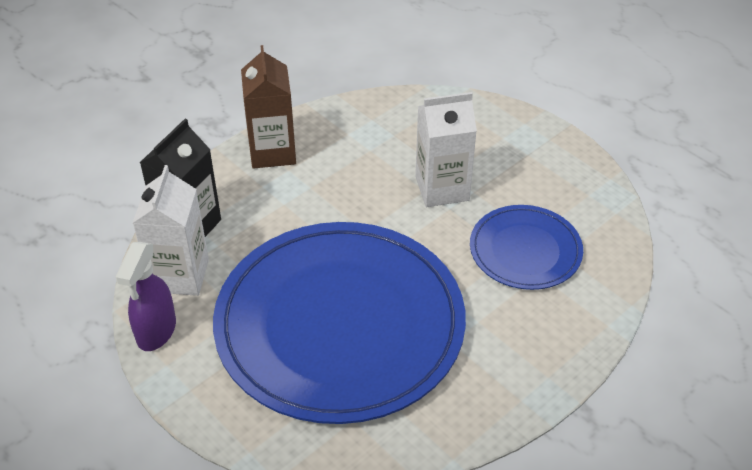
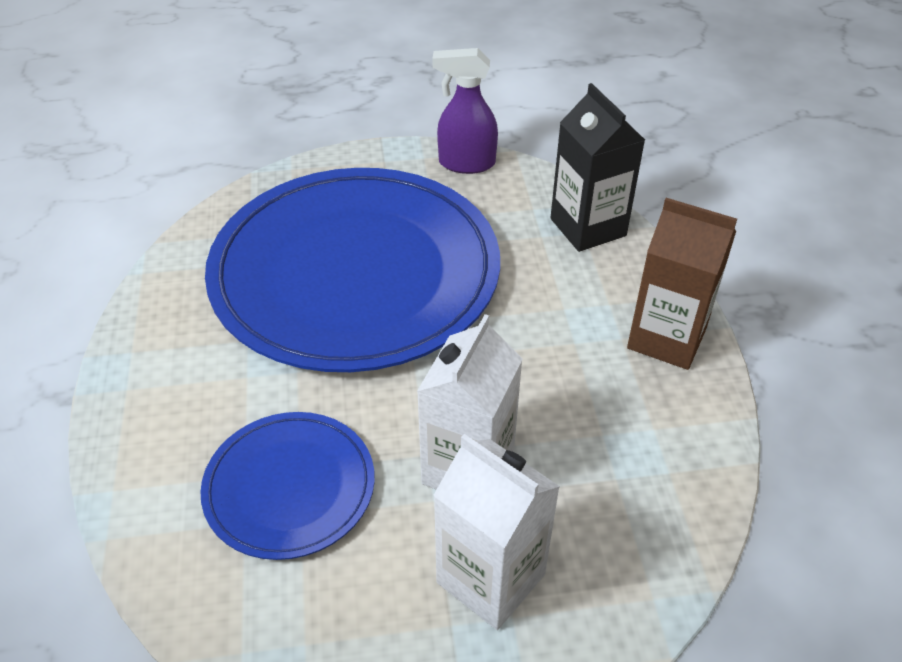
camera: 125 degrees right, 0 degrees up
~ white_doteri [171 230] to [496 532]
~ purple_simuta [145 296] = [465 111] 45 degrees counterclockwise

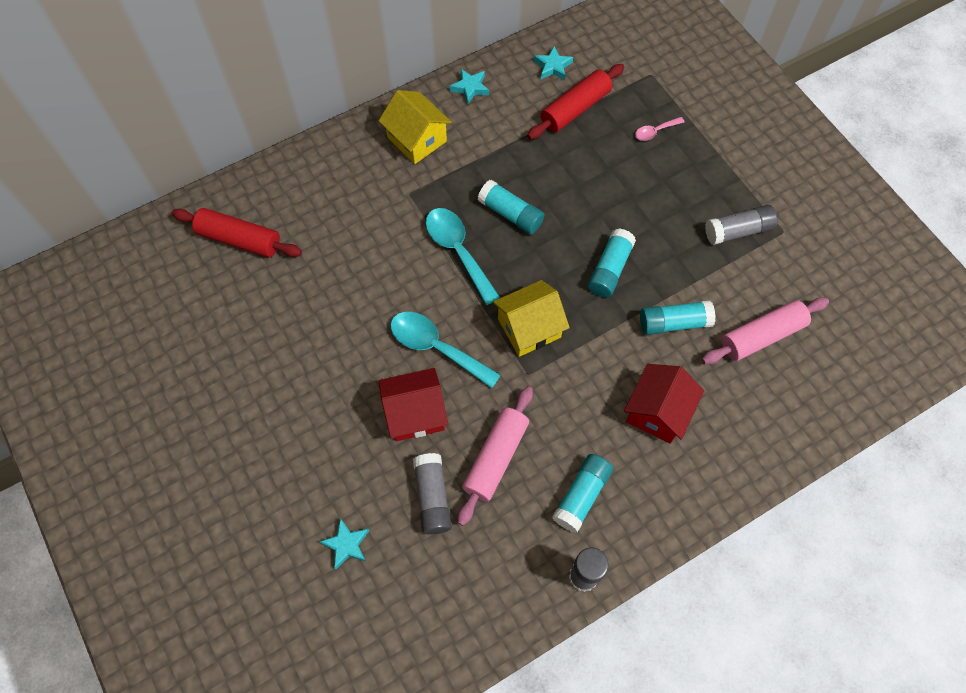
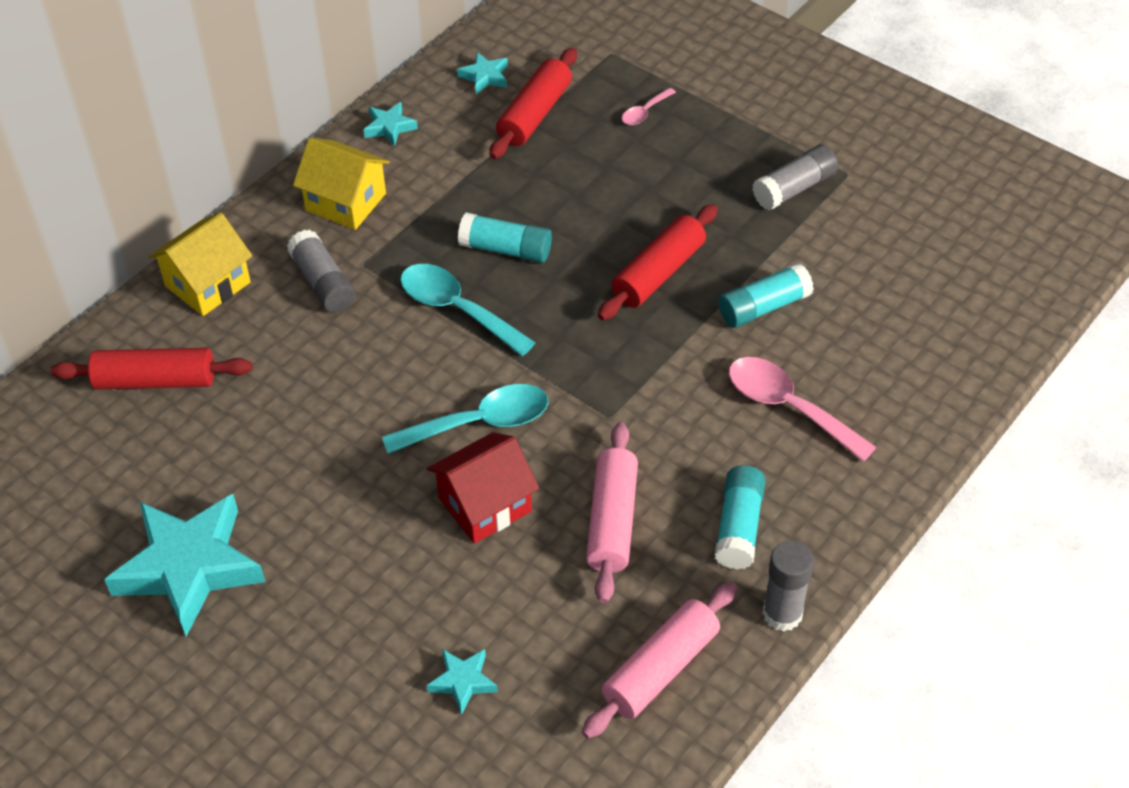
camera: 20 degrees left, 15 degrees down
~ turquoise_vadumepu [612 262] to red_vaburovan [658 262]
~ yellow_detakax [531 318] to [200 264]
~ pink_vaburovan [765 330] to [659 660]
~ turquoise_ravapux [446 350] = [465 419] 150 degrees clockwise
~ red_detakax [664 404] to pink_ravapux [803 409]
~ grey_vadumepu [432 493] to [321 271]
+ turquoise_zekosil [184 565]

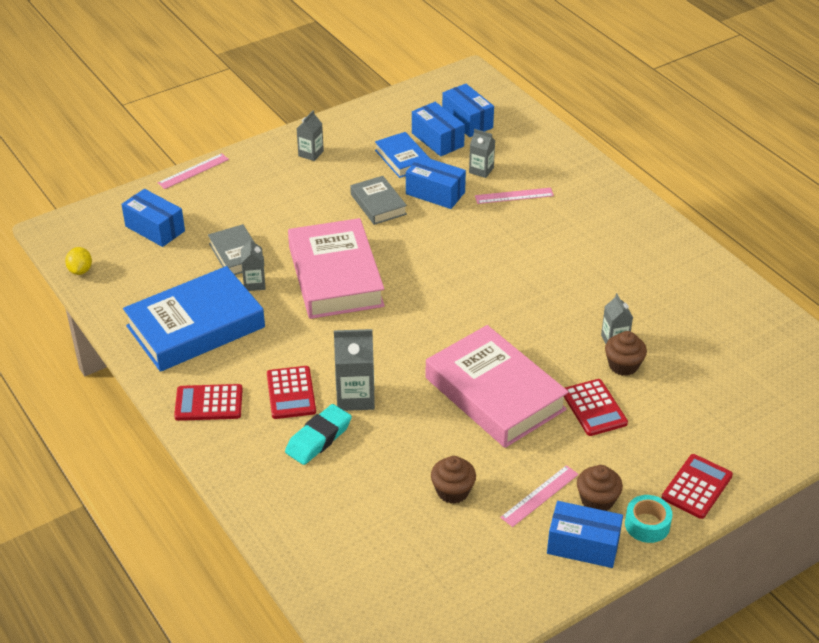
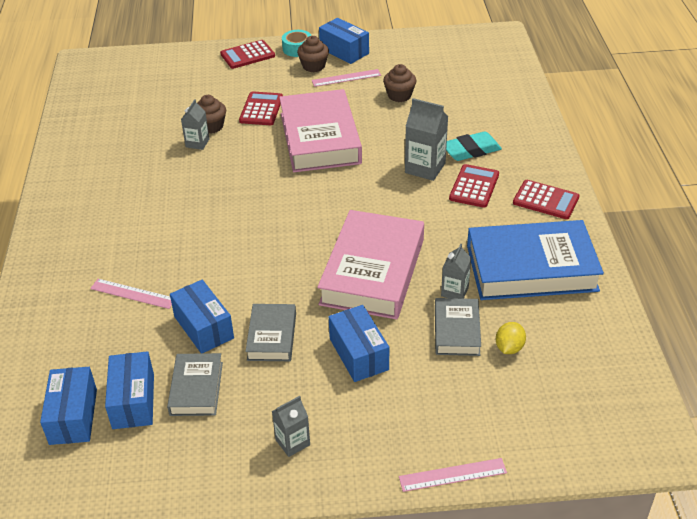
camera: 150 degrees left, 0 degrees up
- grey_doteri [482 153]
~ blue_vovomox [402 155] to grey_vovomox [195 384]
~ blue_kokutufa [153 218] to [359 343]
~ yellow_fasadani [78 261] to [511 338]

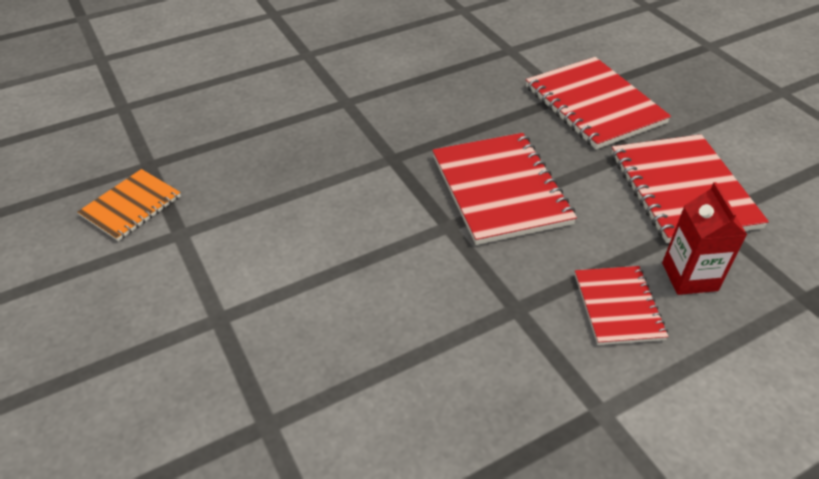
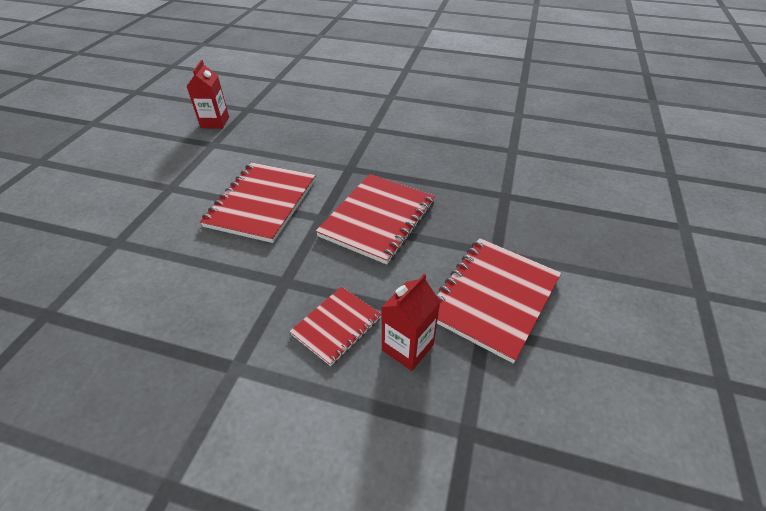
camera: 45 degrees right, 0 degrees up
~ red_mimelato [598 103] to [258 203]
~ orange_mimelato [129 205] to red_doteri [208 94]

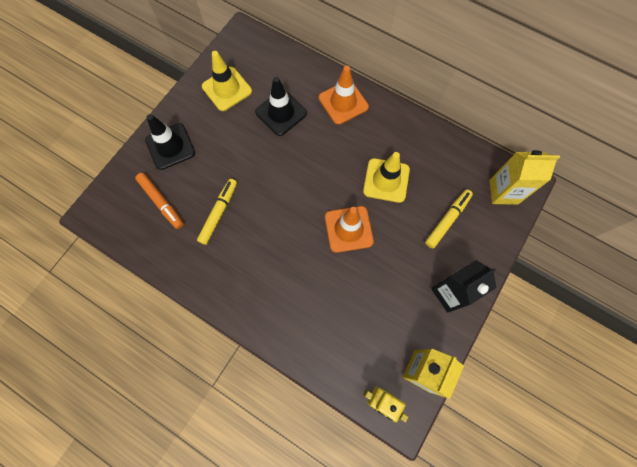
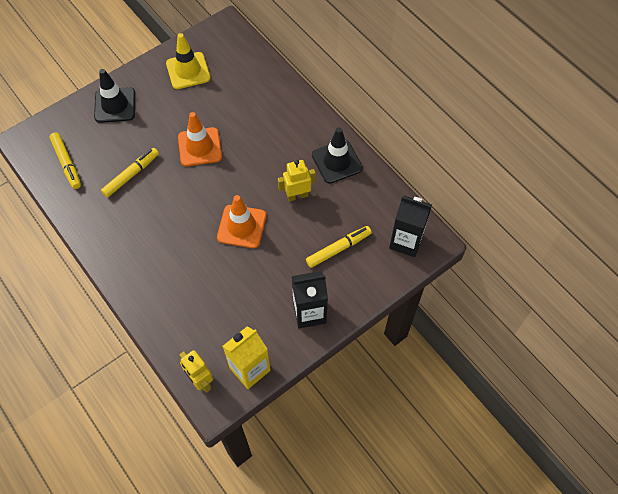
camera: 20 degrees right, 10 degrees down
~ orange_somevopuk [344 95] to [200 139]
~ black_somevopuk [281 106] to [337 155]
~ yellow_doteri [524 177] to black_doteri [410 226]
~ yellow_somevopuk [386 177] to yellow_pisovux [297 180]
- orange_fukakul [159 201]
+ yellow_fukakul [65 160]

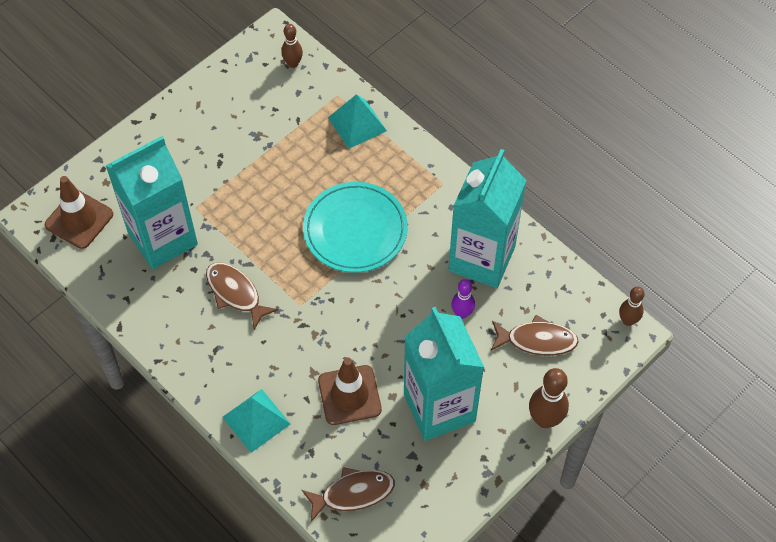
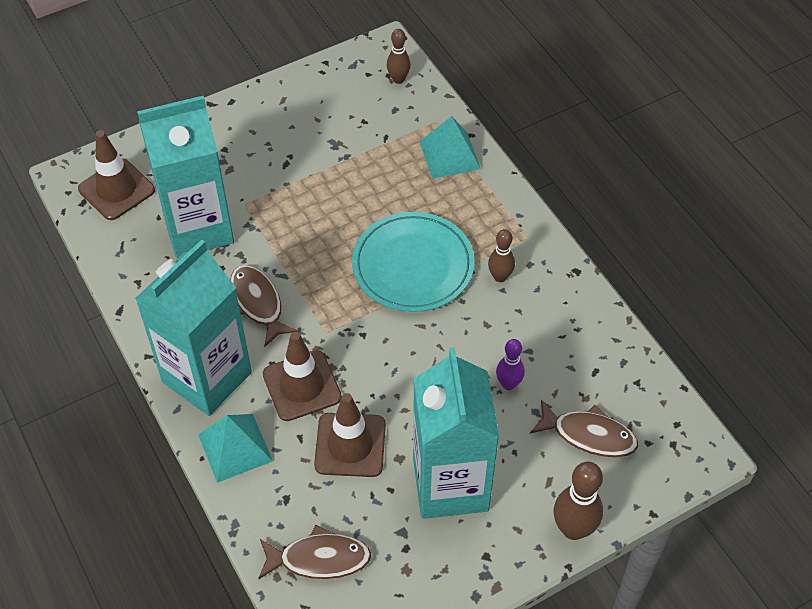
camera: 15 degrees right, 5 degrees down
~ turquoise_doteri [487 218] to [193 328]
~ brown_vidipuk [632 306] to [501 255]
+ brown_somevopuk [302 376]

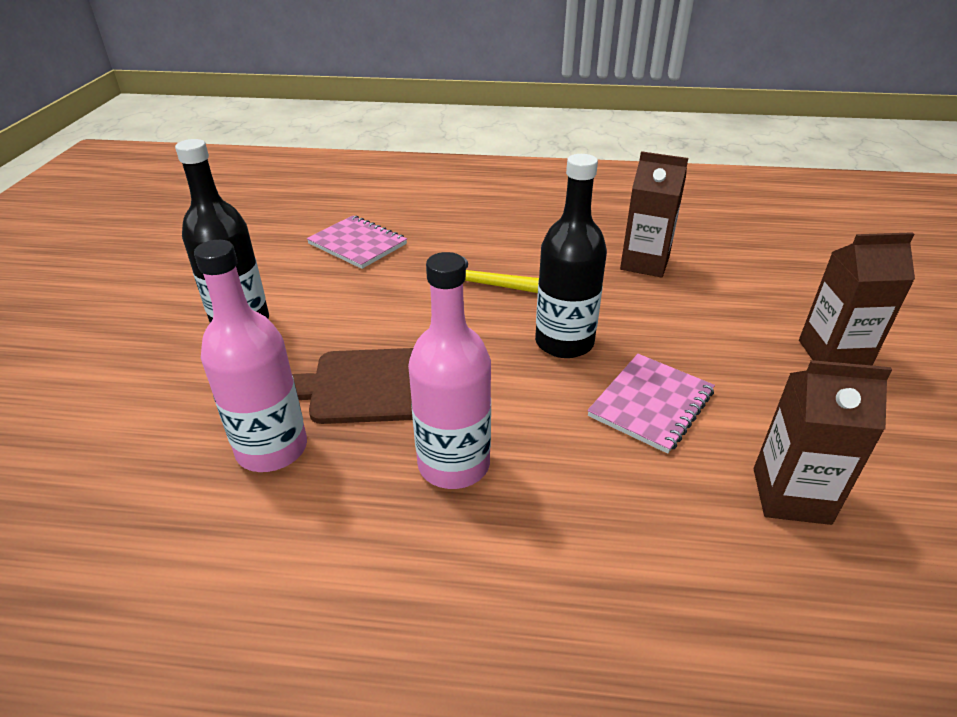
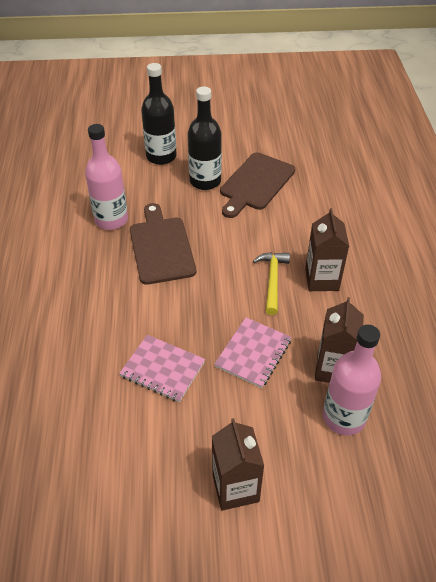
camera: 80 degrees right, 10 degrees up
~ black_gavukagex [571 256] to [158 114]
~ pink_mimelato [357 242] to [253 353]
~ pink_gavukagex [449 370] to [352 380]
~ brown_doteri [823 442] to [327 249]
+ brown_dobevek [257 185]

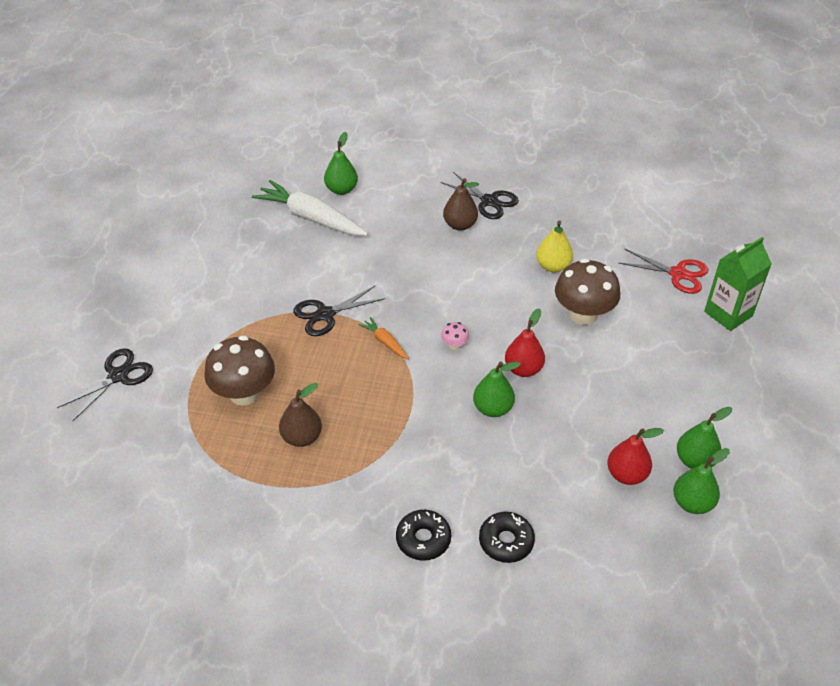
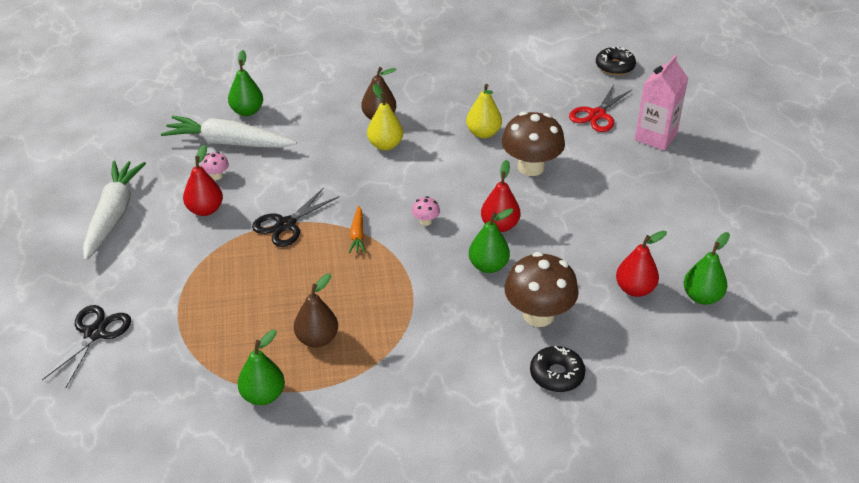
camera: 20 degrees left, 5 degrees down
- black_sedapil [480 195]
~ green_doteri [738 284] to pink_doteri [661 103]
~ red_sedapil [664 271] = [600 108] 120 degrees clockwise
~ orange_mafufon [384 338] = [357 229] 120 degrees counterclockwise
~ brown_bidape [239 370] to [541 289]
~ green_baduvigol [704 438] to [261 367]
~ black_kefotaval [423 535] to [616 61]
+ yellow_baduvigol [385 117]
+ red_baduvigol [203 180]
+ pink_bidape [215 166]
+ white_mafufon [114 211]

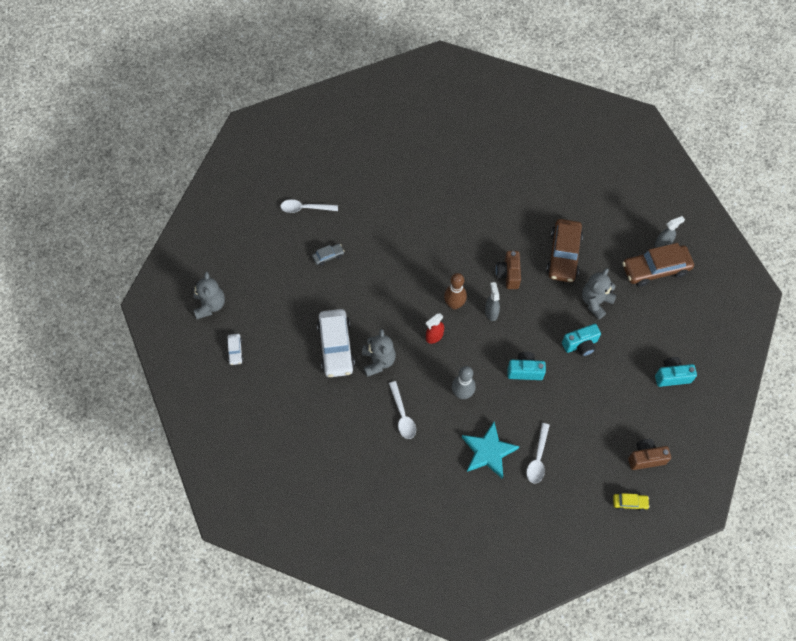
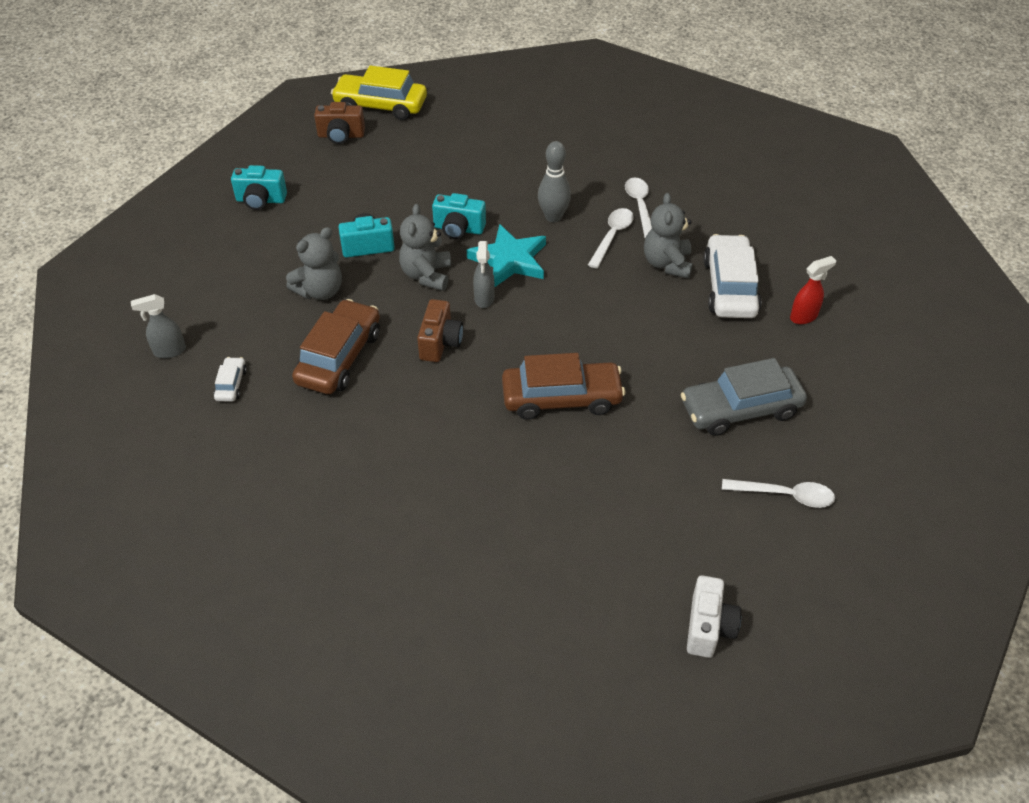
camera: 170 degrees left, 15 degrees down
~ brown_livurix [658 265] to [563 386]
~ grey_livurix [328 255] = [744 397] x2.17
~ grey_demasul [208 295] to [425 247]
- brown_vidipuk [455 291]
~ red_simuta [435 328] to [813 290]
~ white_livurix [235 349] to [230 379]
~ turquoise_zekosil [491 450] to [506 255]
~ white_ravapux [538 453] to [611 238]
~ yellow_livurix [631 502] = [379 92] x2.17
+ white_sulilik [714 616]

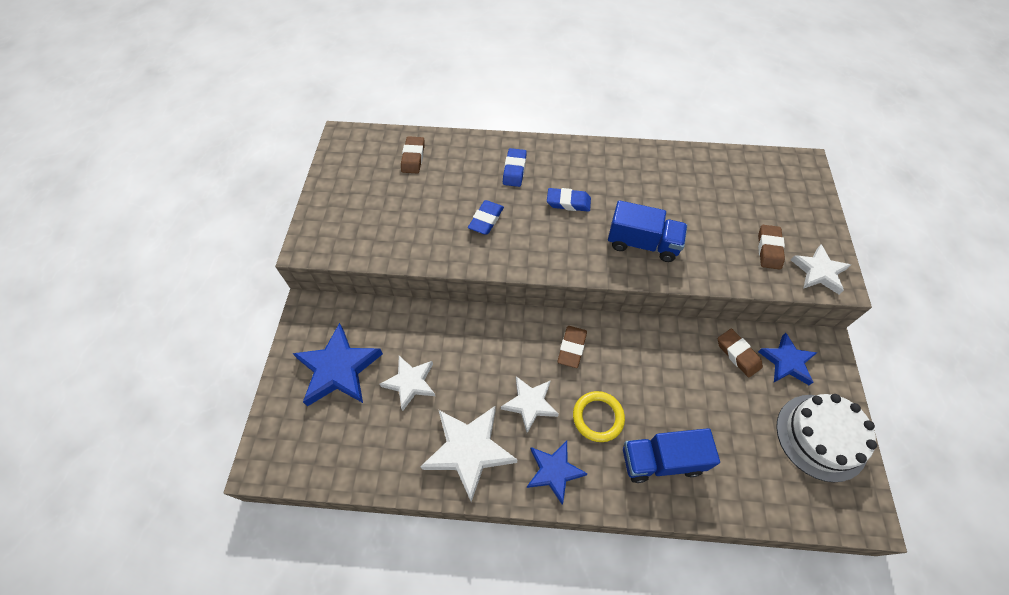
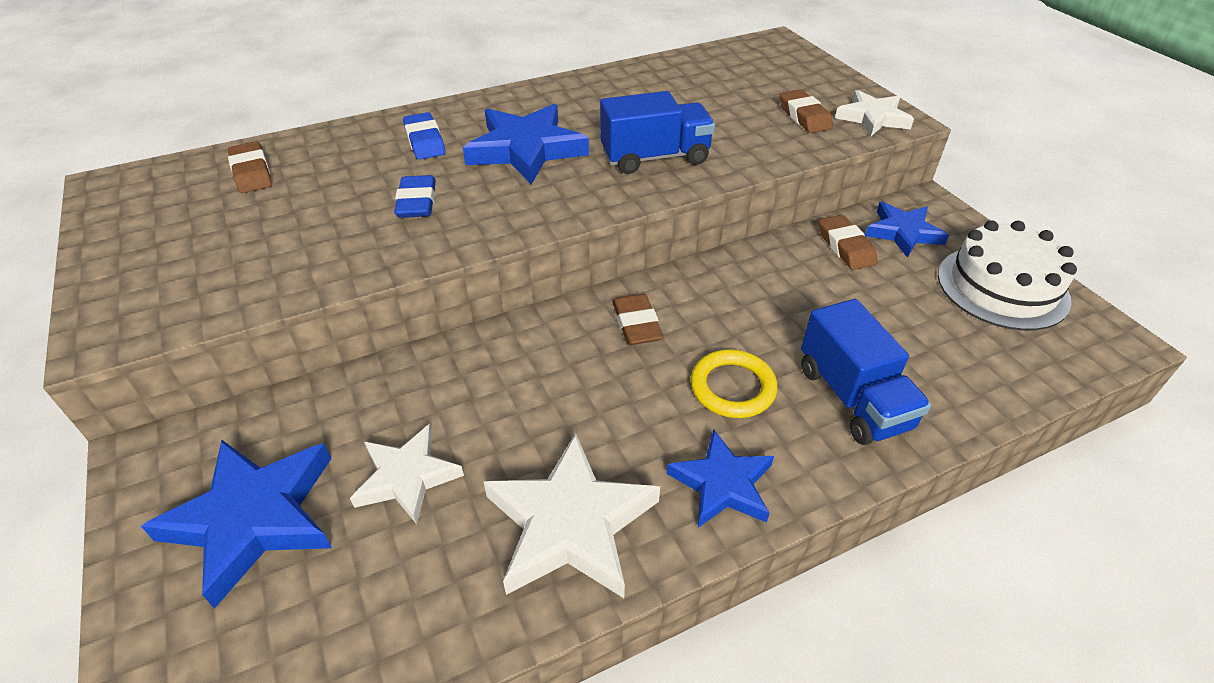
camera: 30 degrees left, 15 degrees down
~ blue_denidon [569 200] to blue_zekosil [526 144]
~ brown_denidon [740 353] = [848 242] 45 degrees clockwise
- white_zekosil [530 404]
~ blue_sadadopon [671 455] = [866 372] 75 degrees counterclockwise

